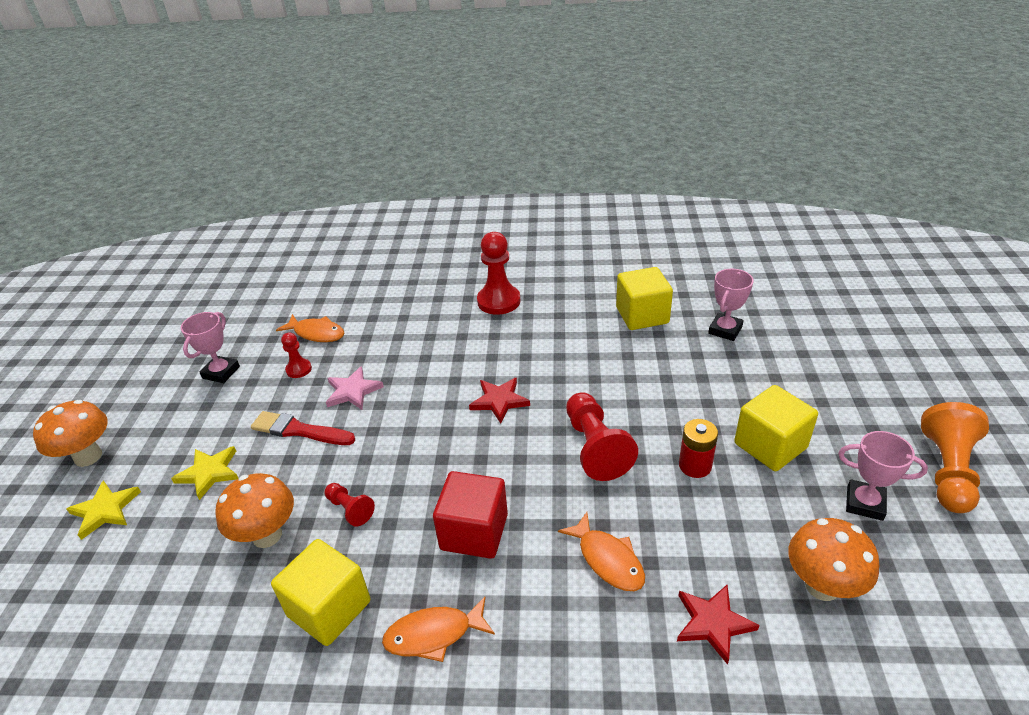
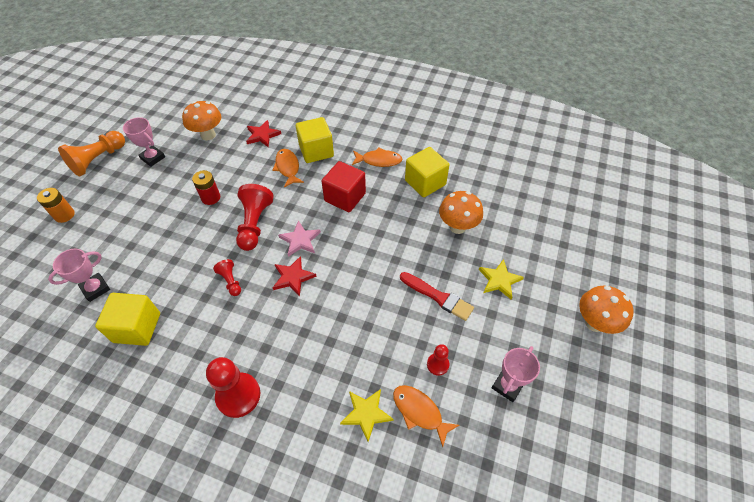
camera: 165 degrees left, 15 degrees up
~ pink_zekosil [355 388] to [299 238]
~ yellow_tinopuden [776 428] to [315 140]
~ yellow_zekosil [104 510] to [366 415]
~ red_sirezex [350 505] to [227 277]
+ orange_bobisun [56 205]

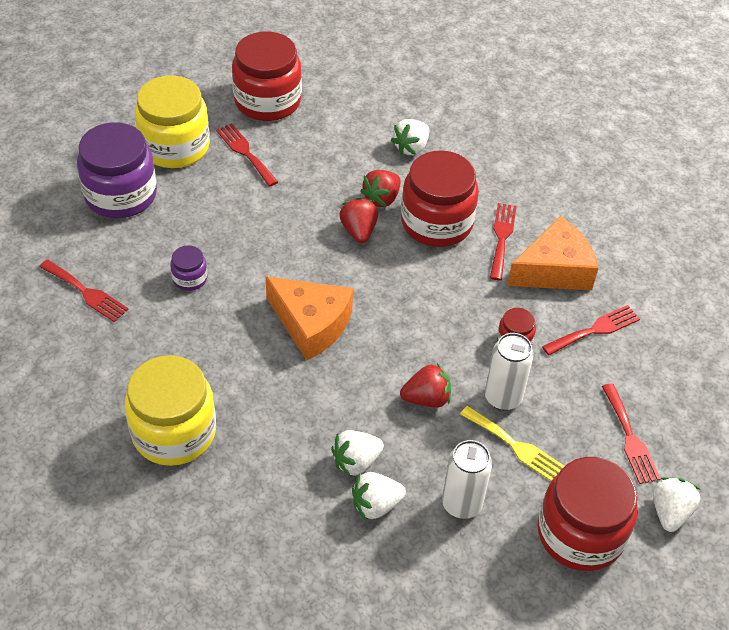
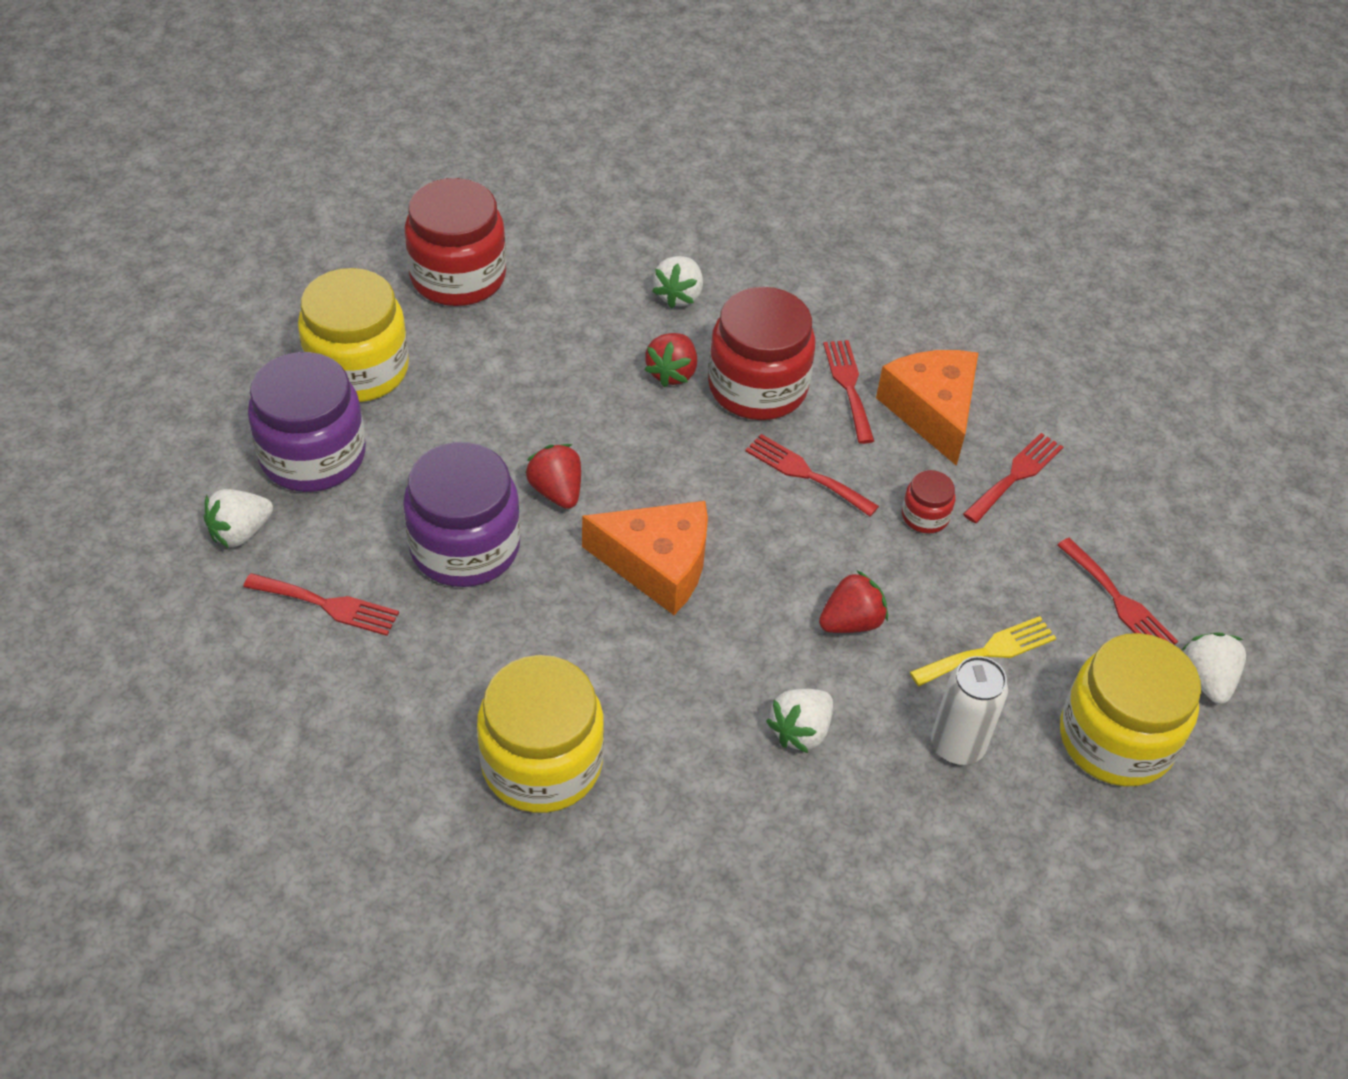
camera: 20 degrees left, 0 degrees up
~ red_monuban [247 155] to [812 475]
~ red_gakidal [358 220] to [553 476]
~ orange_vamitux [552 253] = [927 408] 60 degrees counterclockwise
~ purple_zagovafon [188 268] = [462 514] x2.19
- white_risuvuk [509 371]
~ yellow_monuban [512 443] = [983 651] 45 degrees counterclockwise
~ red_zagovafon [588 514] to yellow_zagovafon [1130 709]
~ white_gakidal [379 496] to [238 518]

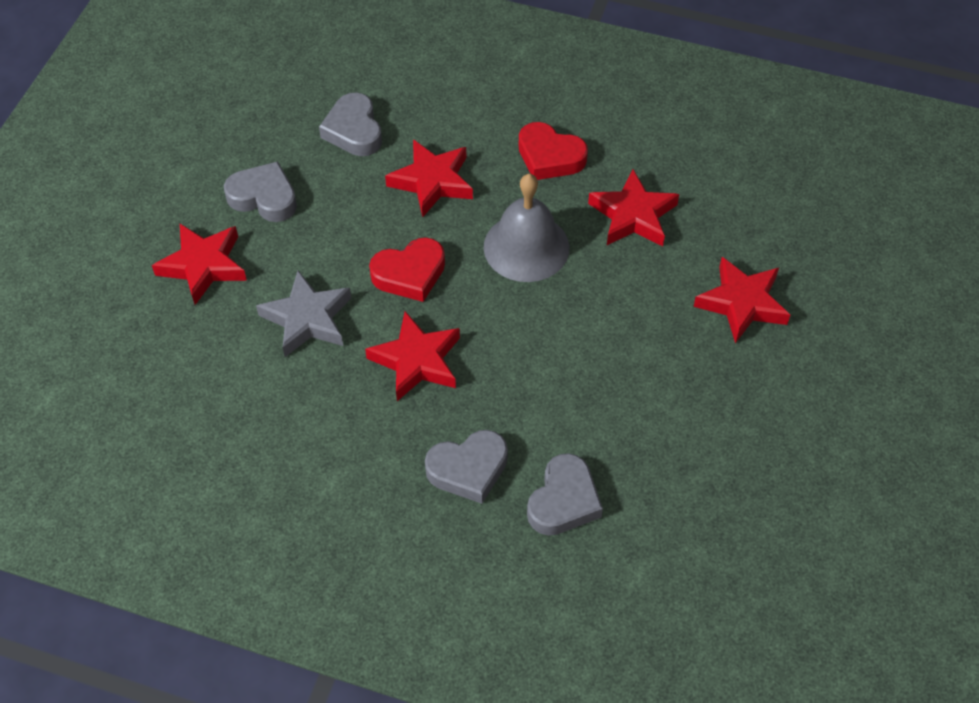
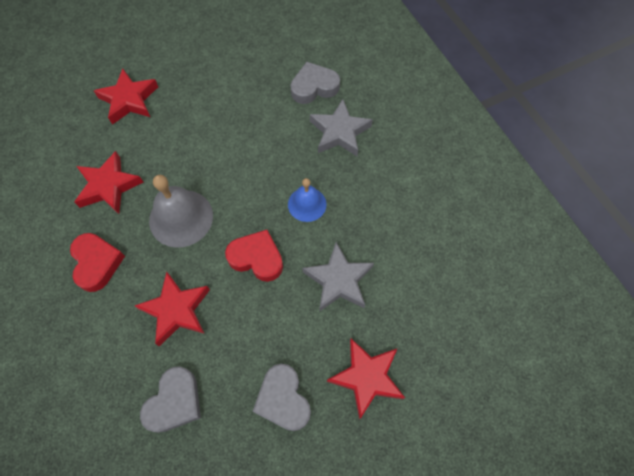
camera: 135 degrees left, 10 degrees up
~ red_zekosil [412 356] to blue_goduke [307 200]
~ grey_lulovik [466 467] to grey_zekosil [341 127]

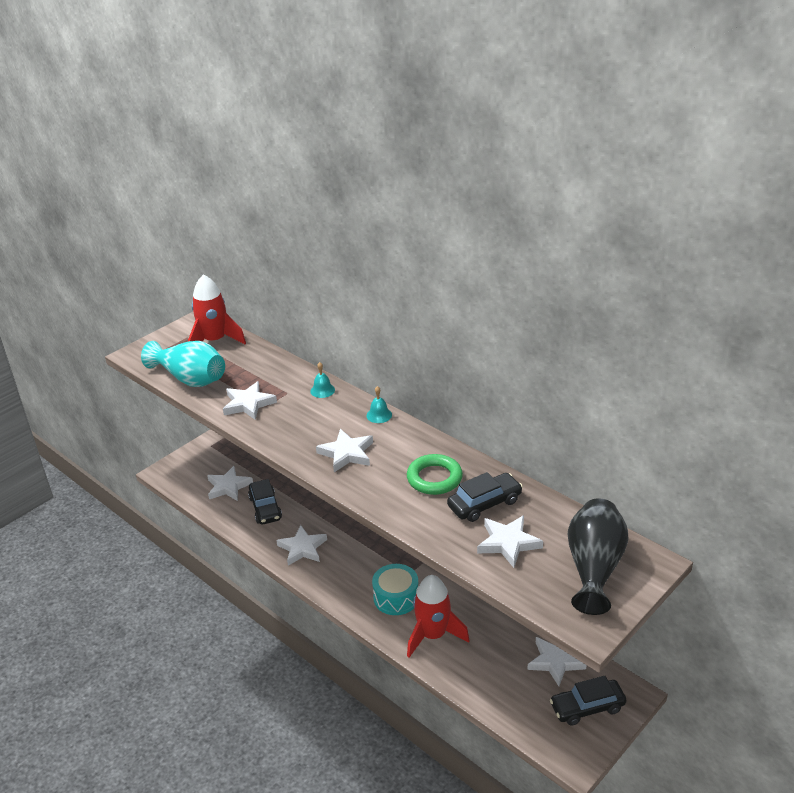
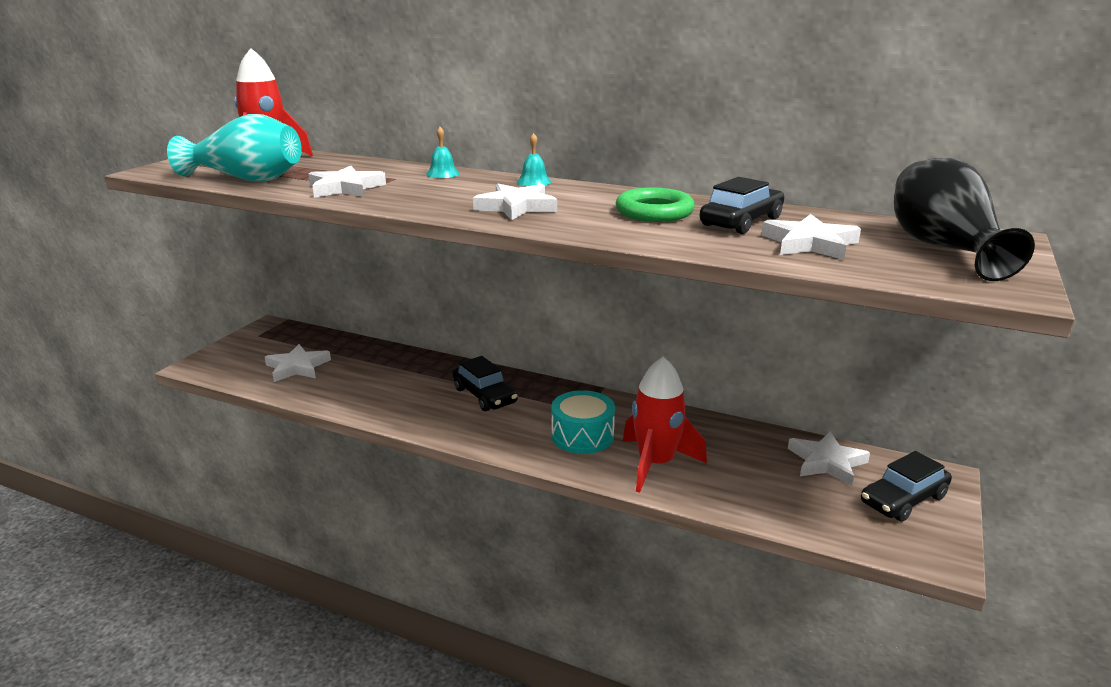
camera: 20 degrees left, 10 degrees down
~ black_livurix [265 502] to [485 383]
- white_zekosil [301 545]

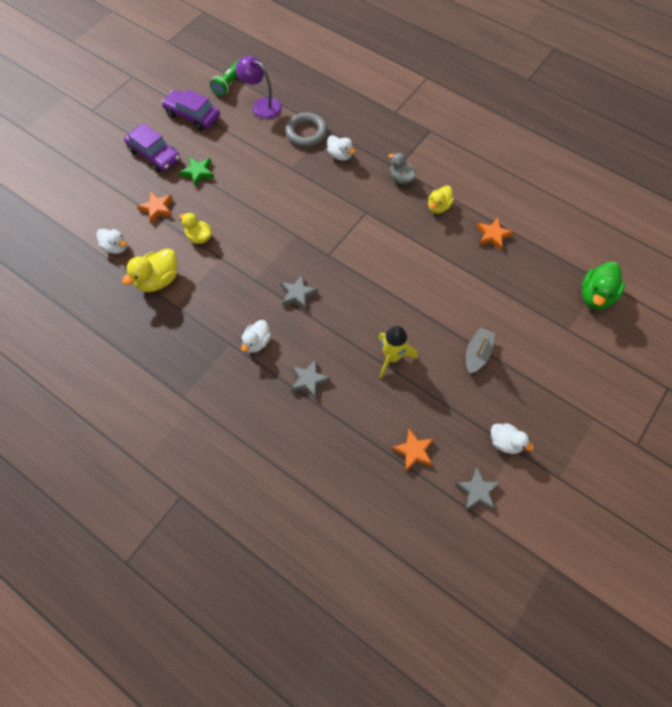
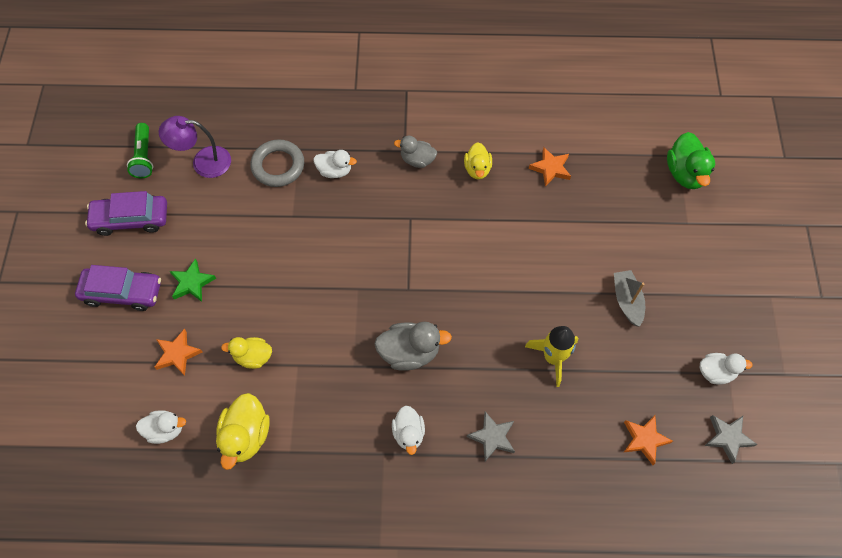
camera: 35 degrees left, 0 degrees up
~ grey_zekosil [299 292] to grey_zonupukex [413 346]

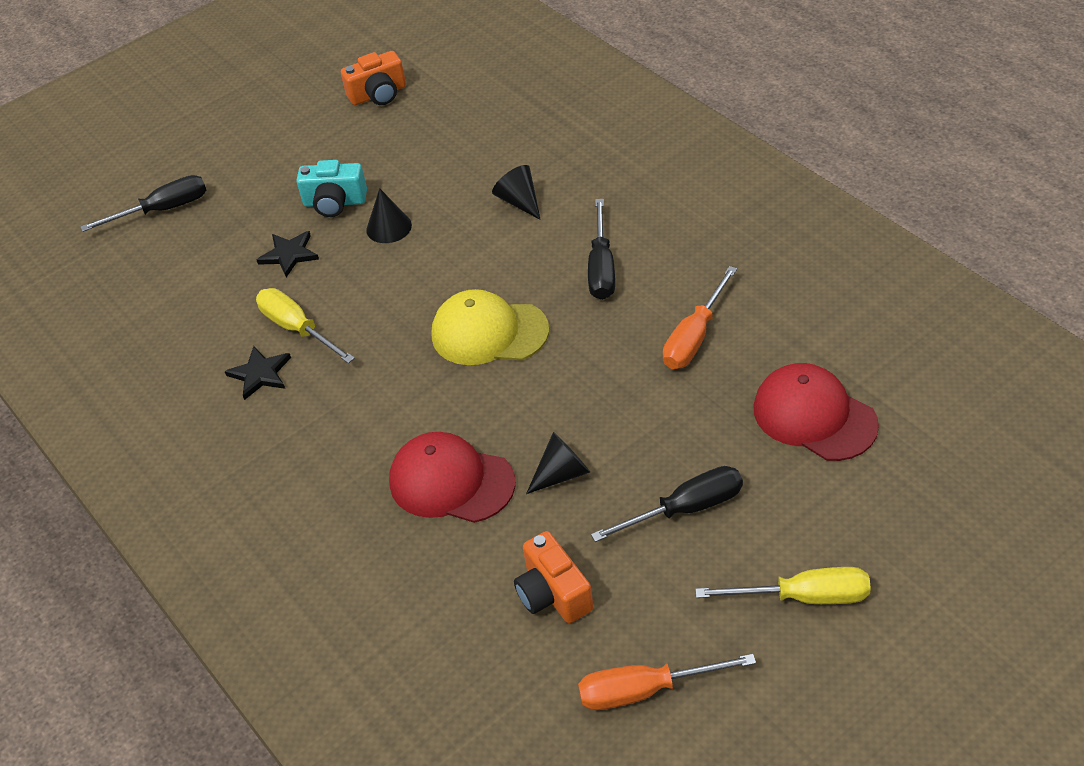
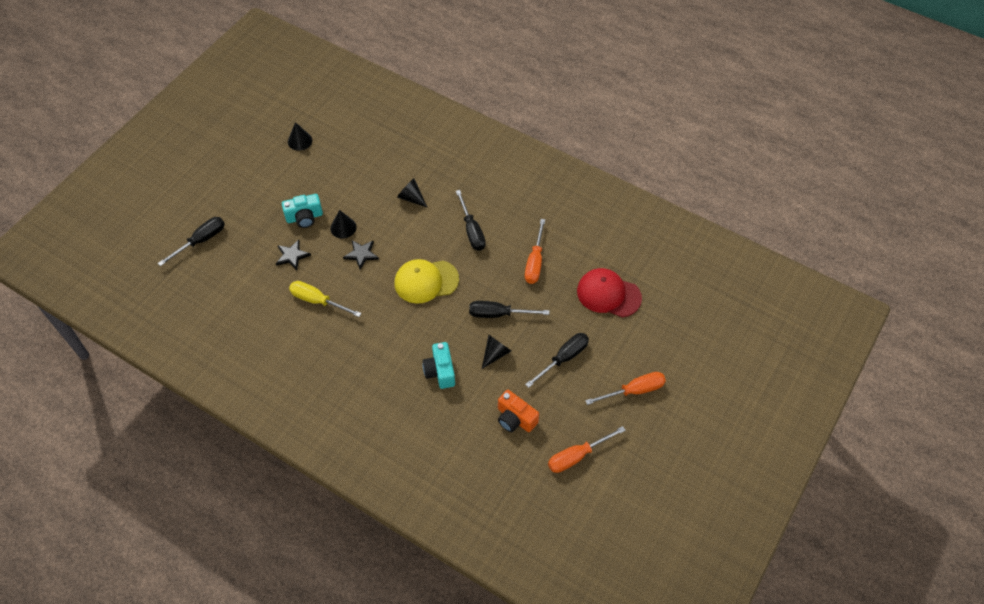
camera: 25 degrees left, 10 degrees up
~ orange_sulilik [373 78] to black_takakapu [300 136]
~ black_zekosil [258 373] to [361 255]
~ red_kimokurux [452 477] to turquoise_sulilik [438 365]
~ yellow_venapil [783 585] to orange_venapil [625 388]
+ black_venapil [509 309]

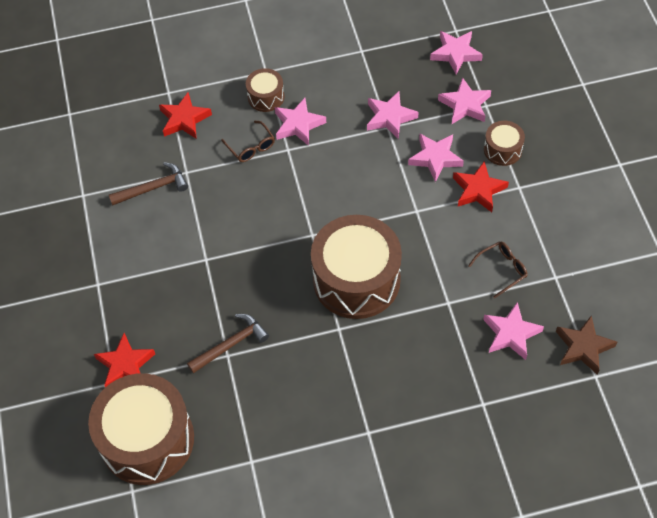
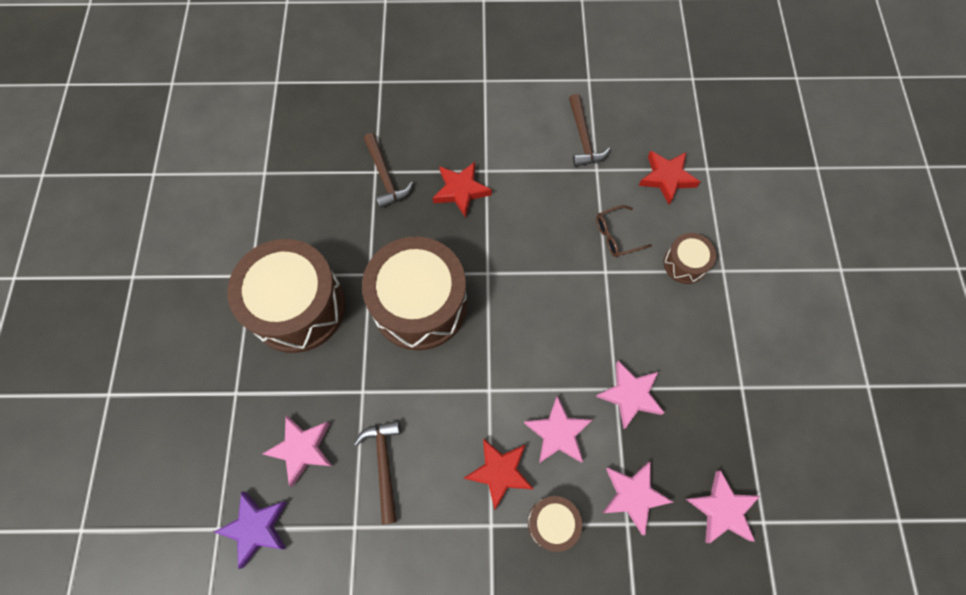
camera: 100 degrees right, 10 degrees up
- pink_zekosil [300 122]
~ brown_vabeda [498 269] to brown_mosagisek [377 473]
~ brown_zekosil [586 345] to purple_zekosil [250 530]
~ red_zekosil [124 360] to [462 190]
~ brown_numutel [141 429] to [286 296]

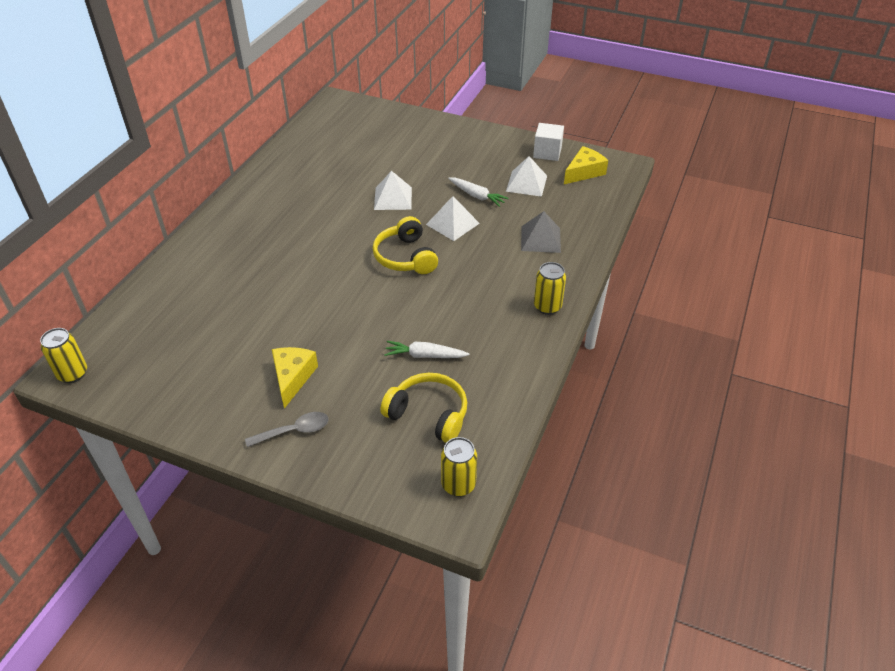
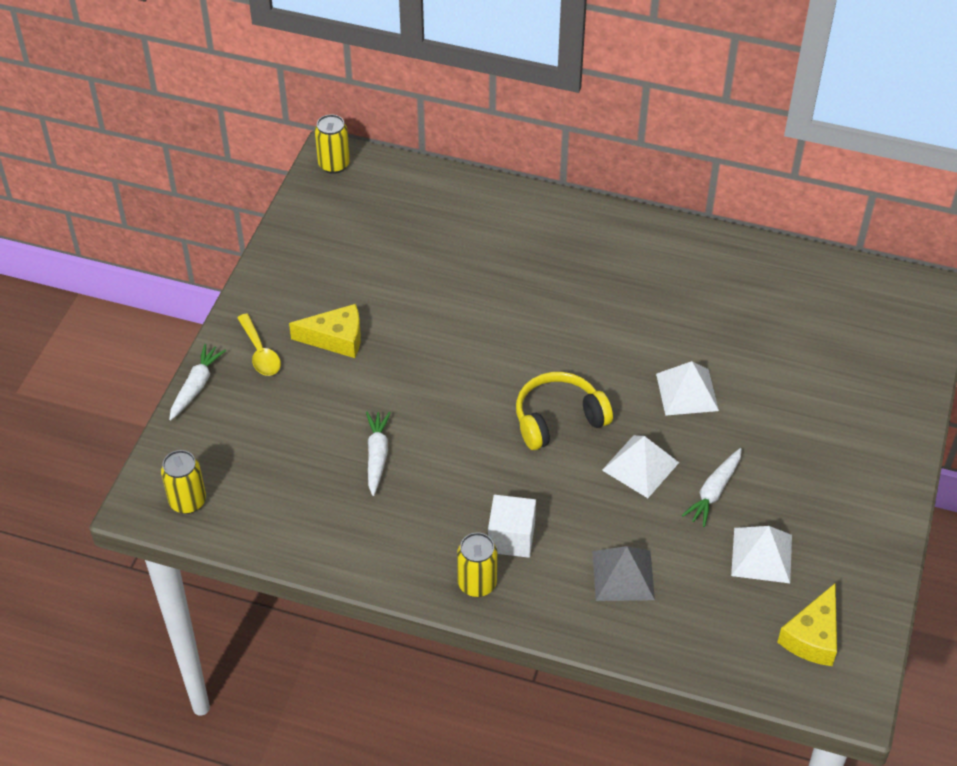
camera: 85 degrees right, 5 degrees up
~ white_tinopuden [548 142] to [512 526]
~ yellow_vamitux [586 165] = [807 624] 75 degrees clockwise
- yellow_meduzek [423 408]
~ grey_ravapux [287 429] to yellow_ravapux [259 345]
+ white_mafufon [197 382]

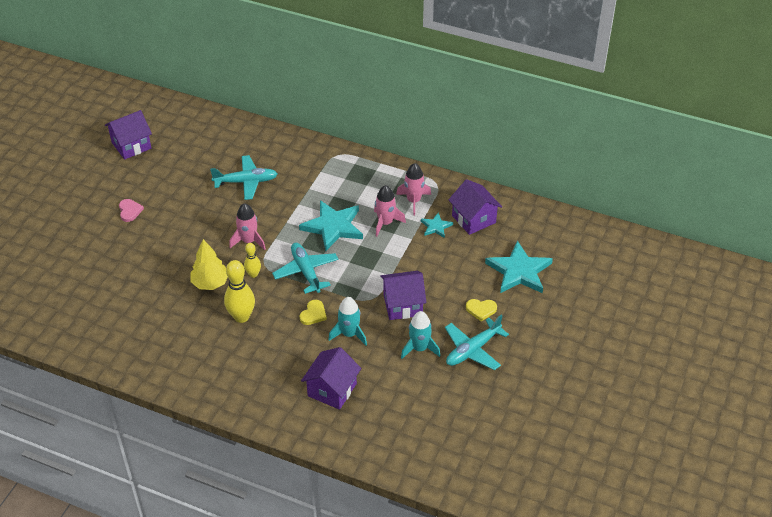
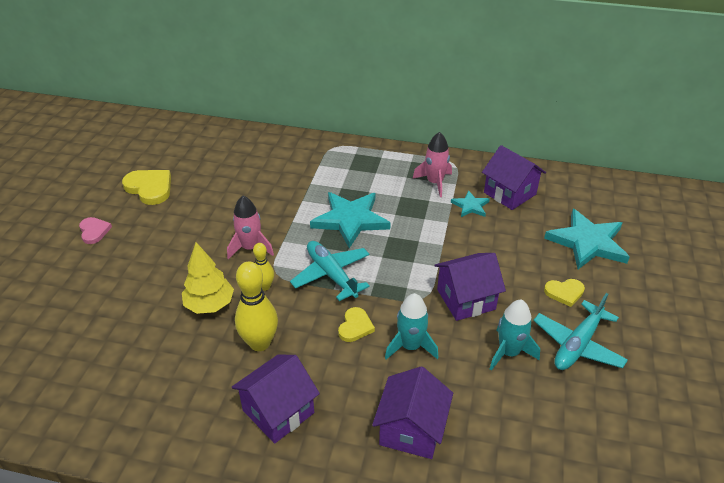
camera: 10 degrees left, 5 degrees down
~ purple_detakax [128 135] to [276 399]
- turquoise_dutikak [244 177]
- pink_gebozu [390 210]
+ yellow_lulovik [146 187]

